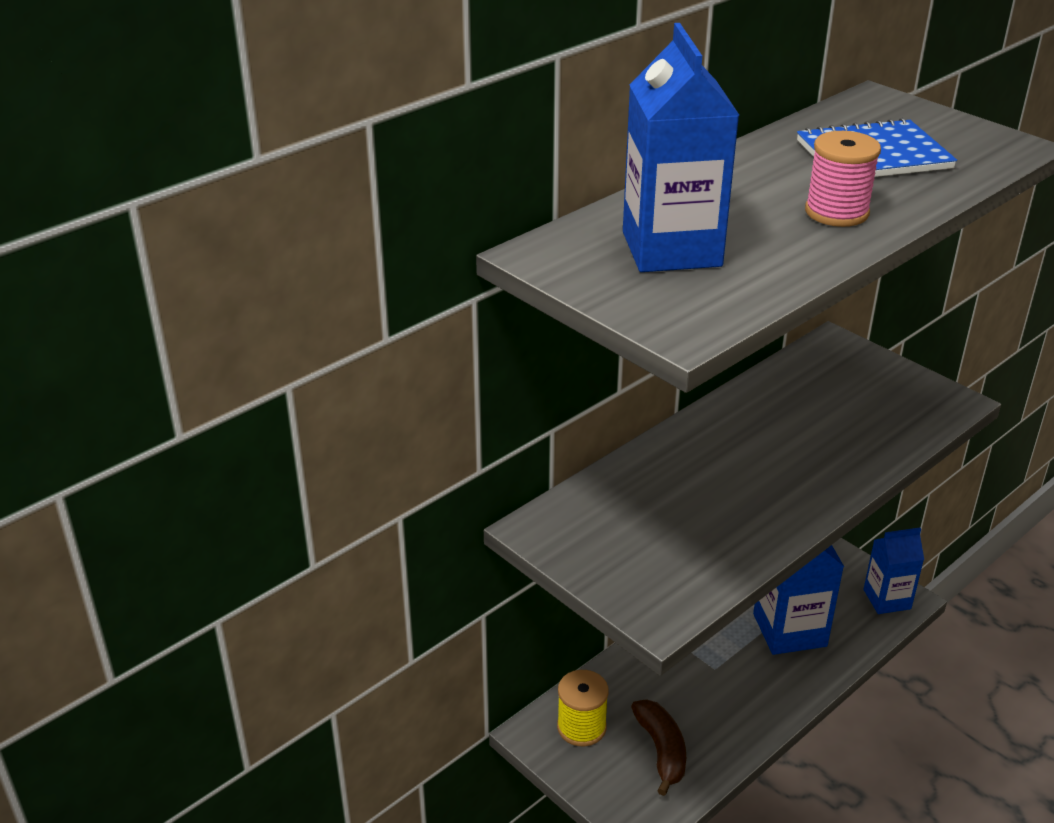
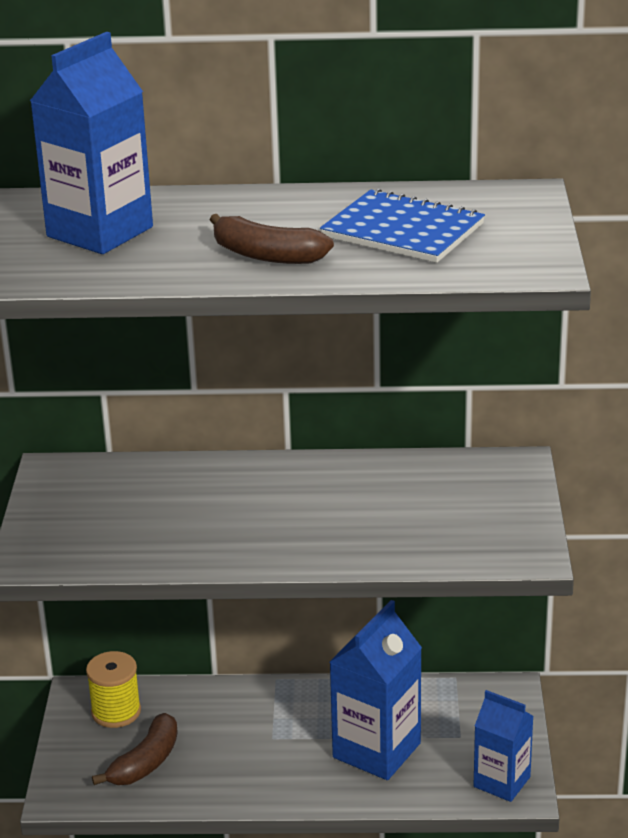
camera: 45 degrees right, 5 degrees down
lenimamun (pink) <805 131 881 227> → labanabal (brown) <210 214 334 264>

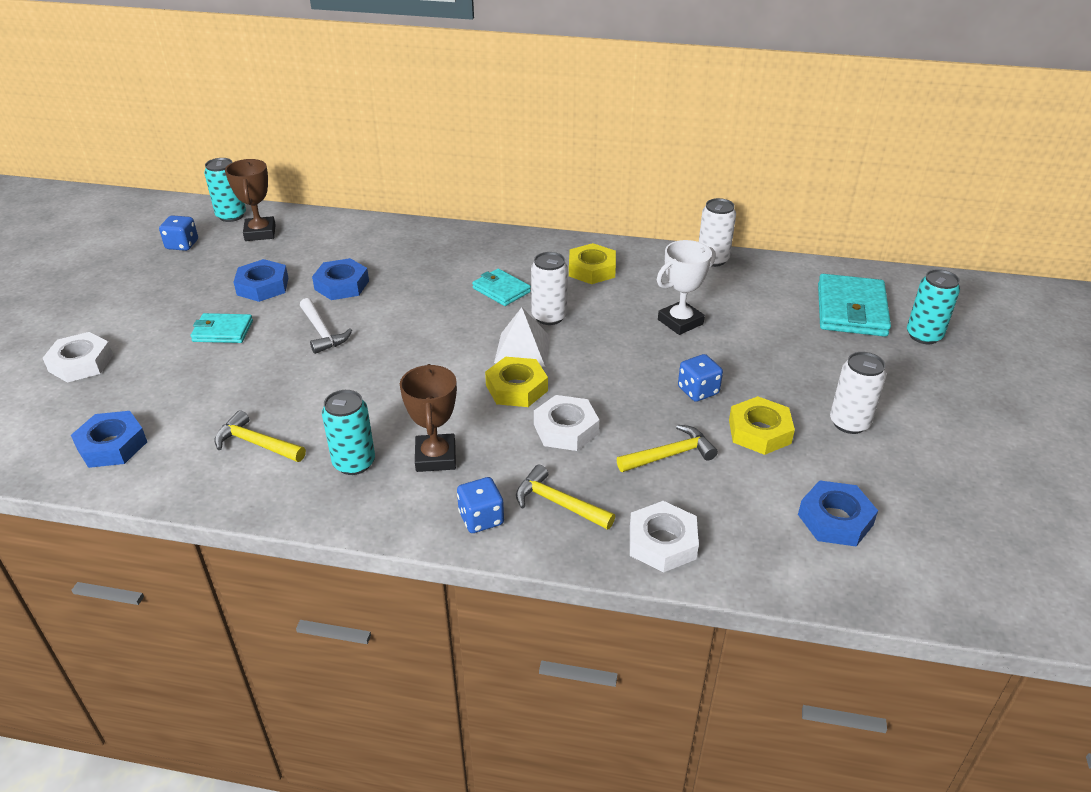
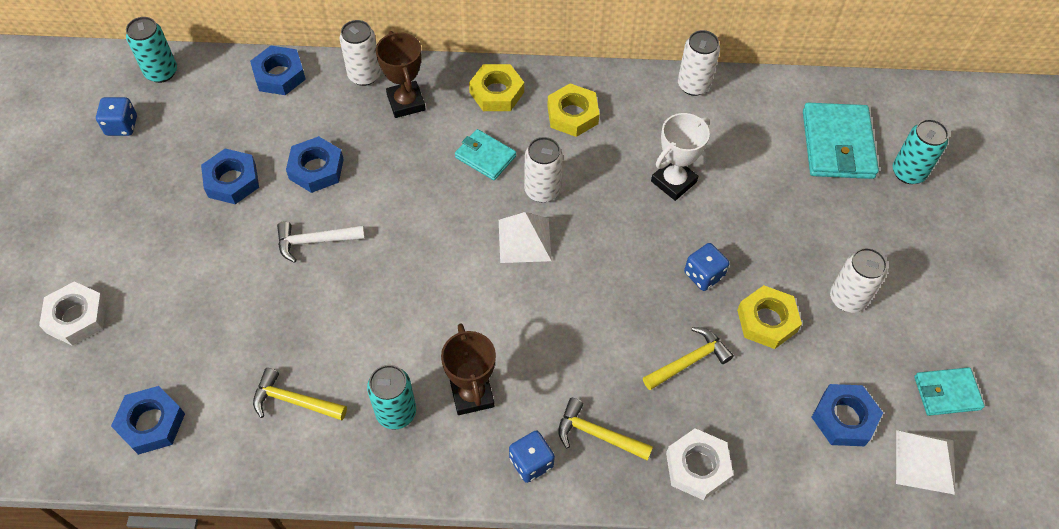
camera: 10 degrees left, 20 degrees up
- → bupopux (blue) <250 46 306 95>
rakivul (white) <300 298 352 354> → rakivul (white) <277 222 365 263>, 120 degrees clockwise
- → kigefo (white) <339 20 381 86>
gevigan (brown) <225 159 276 241> → gevigan (brown) <376 31 426 118>, relocated
bupopux (yellow) <485 357 548 407> → bupopux (yellow) <469 64 524 111>, relocated
- → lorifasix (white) <896 430 955 495>
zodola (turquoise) <190 313 253 343> → zodola (turquoise) <914 367 985 416>, relocated
bupopux (white) <534 395 599 451> → -

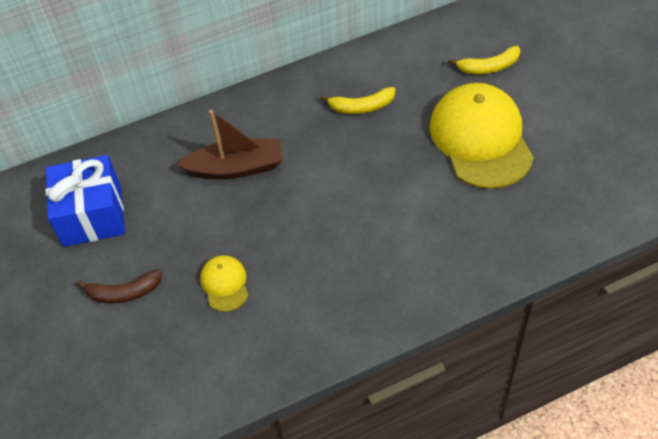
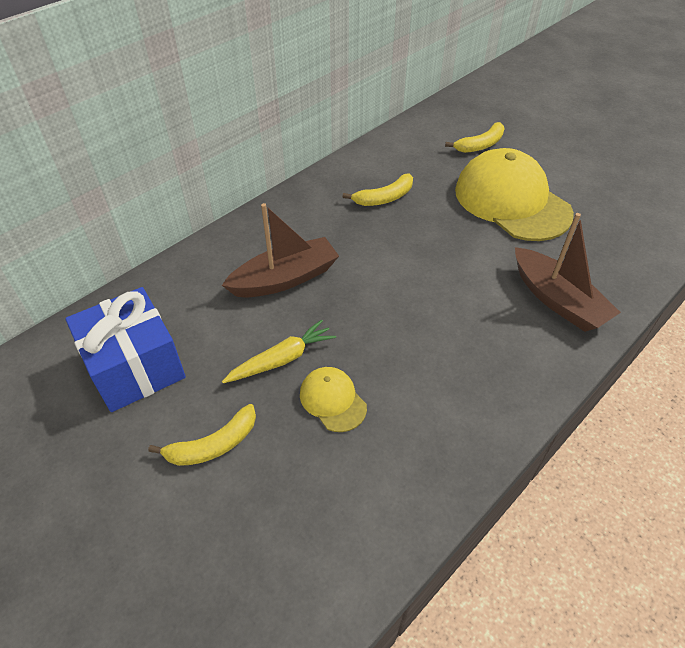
camera: 25 degrees left, 5 degrees down
labanabal (brown) <77 269 162 303> → labanabal (yellow) <148 404 256 466>
- → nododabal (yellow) <222 320 336 383>
- → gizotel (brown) <515 213 621 332>

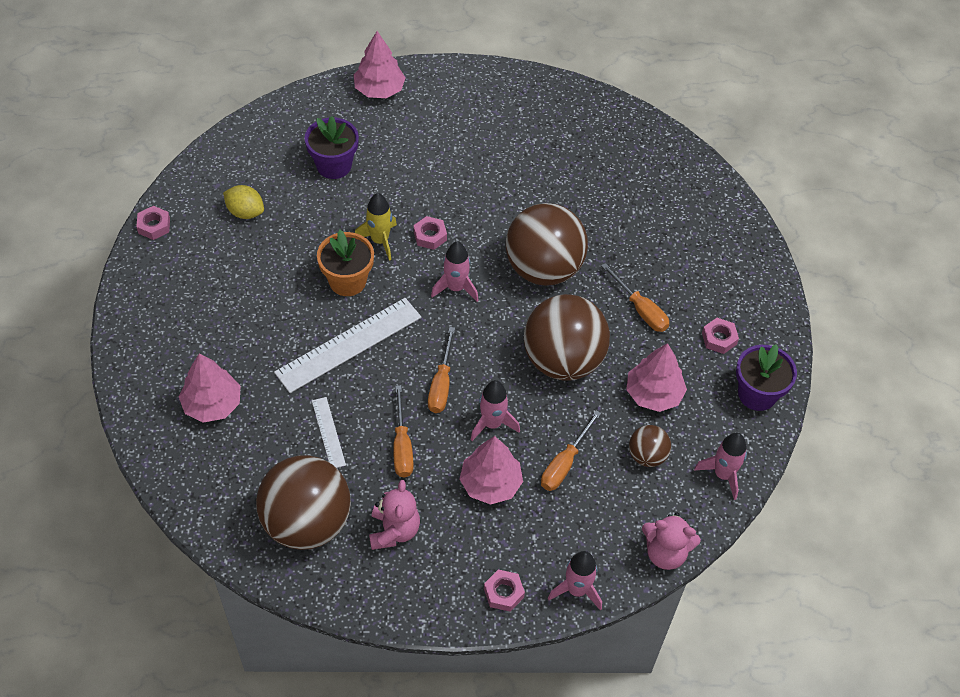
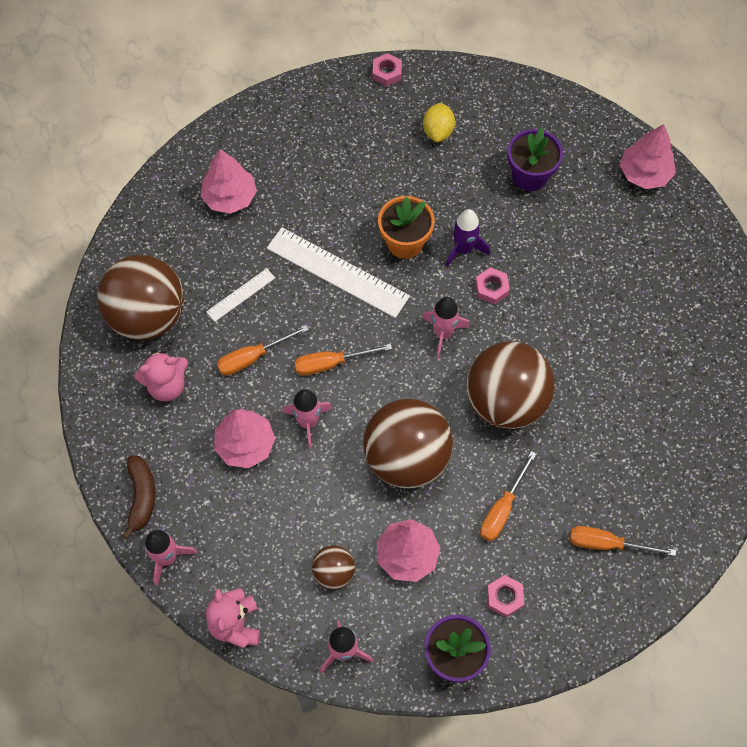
camera: 70 degrees right, 10 degrees up
bupopux (pink) <484 569 525 612> → labanabal (brown) <122 455 155 539>
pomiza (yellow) <355 193 397 261> → pomiza (purple) <446 209 490 267>
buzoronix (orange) <541 410 601 491> → buzoronix (orange) <570 526 676 556>, relocated

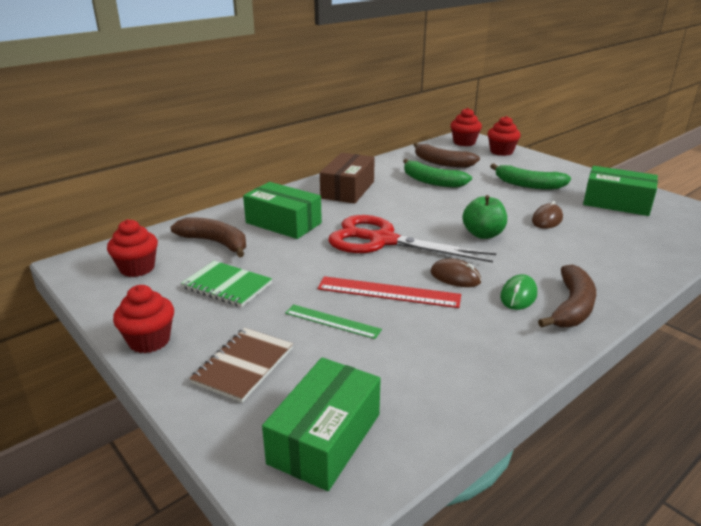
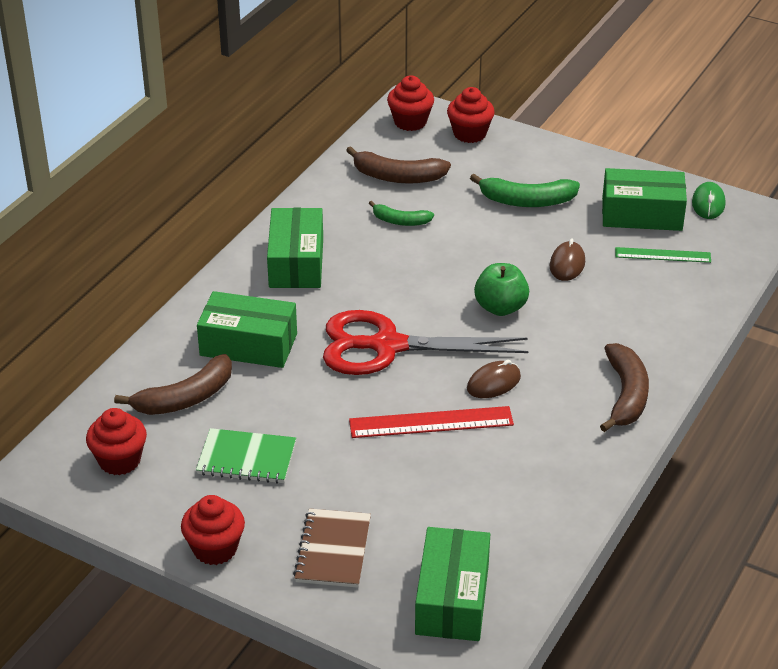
camera: 20 degrees left, 10 degrees up
labanabal (brown) <170 217 246 257> → labanabal (brown) <114 354 232 415>, 135 degrees clockwise
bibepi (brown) <320 153 375 204> → bibepi (green) <267 208 323 288>
labanabal (green) <403 159 472 188> → labanabal (green) <369 201 434 226>, x0.61
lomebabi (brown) <431 258 481 287> → lomebabi (brown) <467 360 521 398>, 45 degrees counterclockwise
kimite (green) <285 304 382 339> → kimite (green) <615 247 711 263>, relocated
lomebabi (green) <500 274 537 310> → lomebabi (green) <692 182 725 219>, relocated

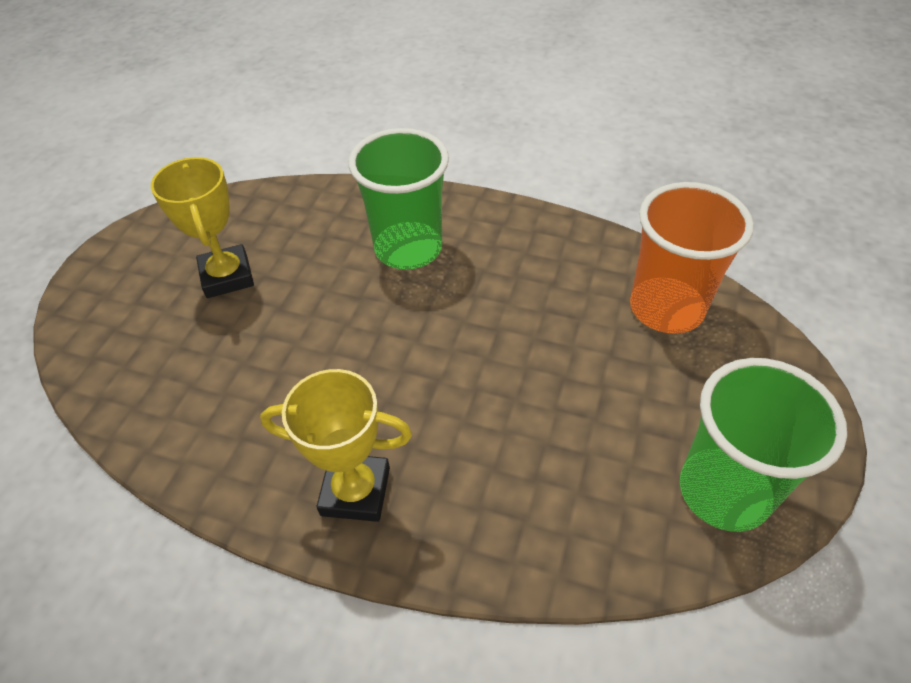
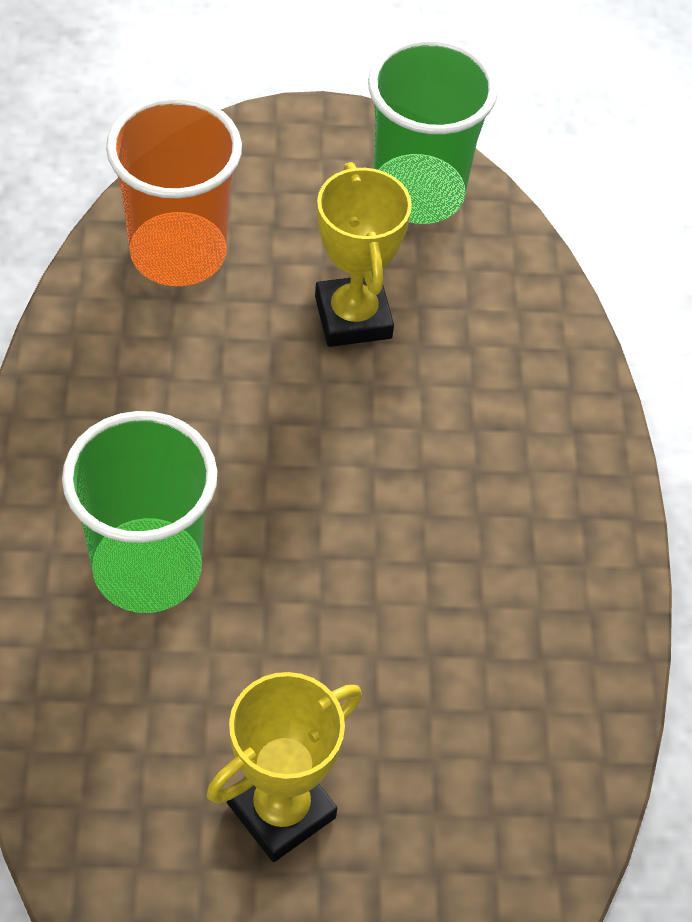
camera: 115 degrees left, 5 degrees up
gevigan (yellow) <260 369 412 522> → gevigan (yellow) <315 162 412 347>, relocated

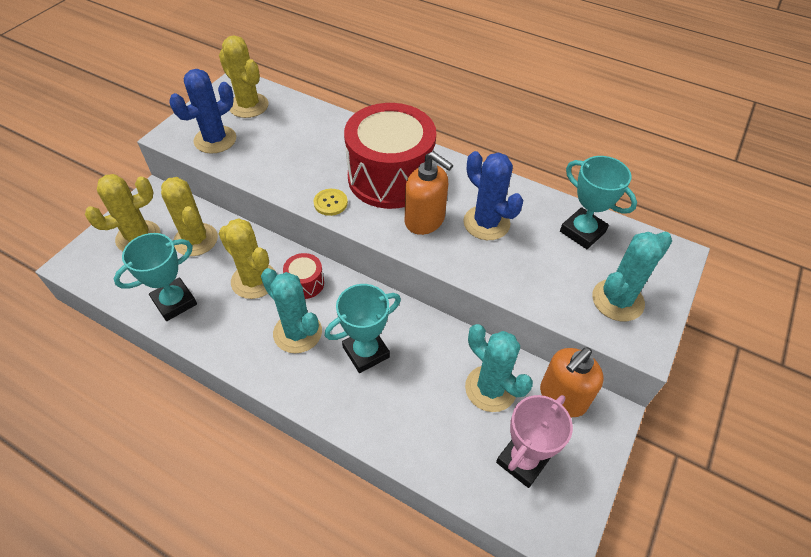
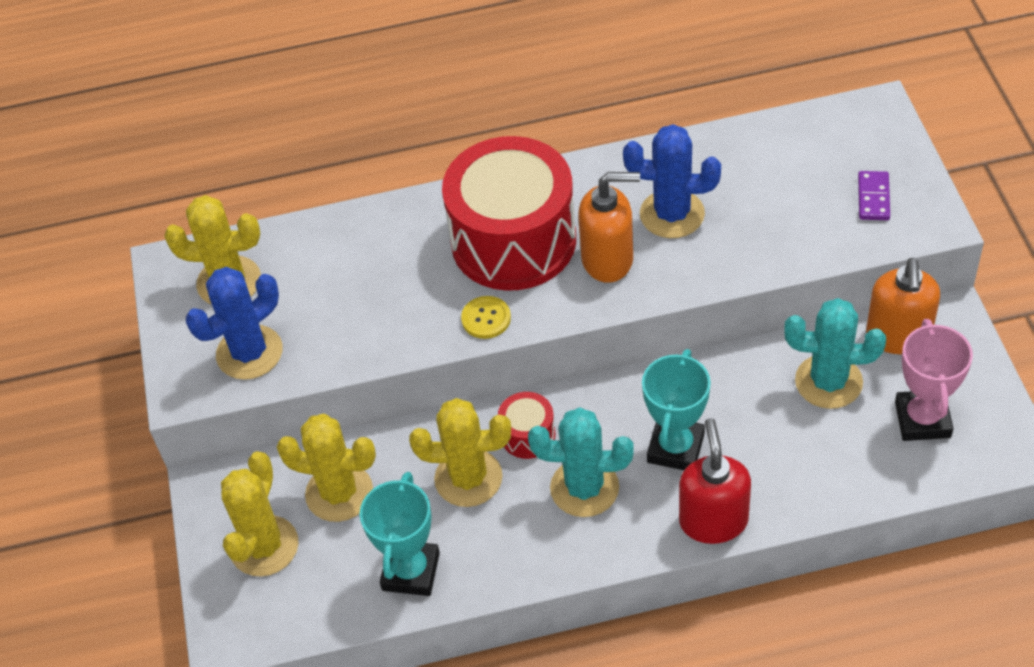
camera: 35 degrees left, 0 degrees up
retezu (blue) <169 69 236 154> → retezu (blue) <186 267 283 380>, 45 degrees clockwise
- → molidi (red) <679 418 751 544>
retezu (turquoise) <592 231 672 321> → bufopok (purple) <858 171 890 220>
gevigan (turquoise) <560 156 637 249> → -

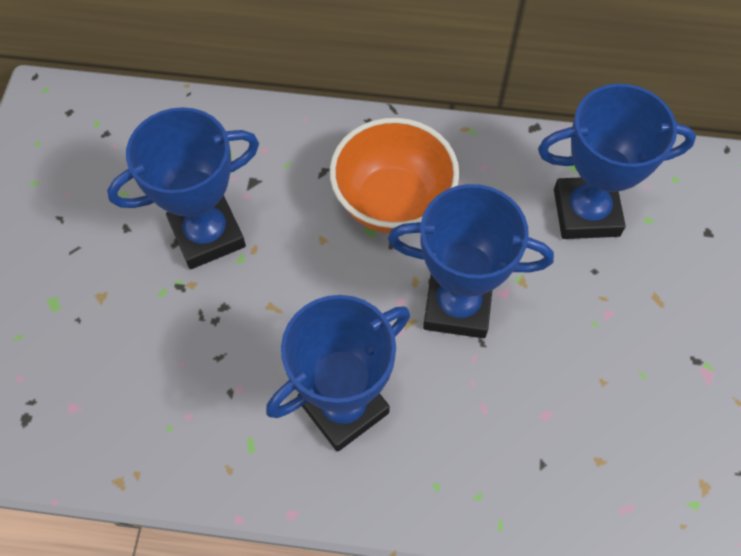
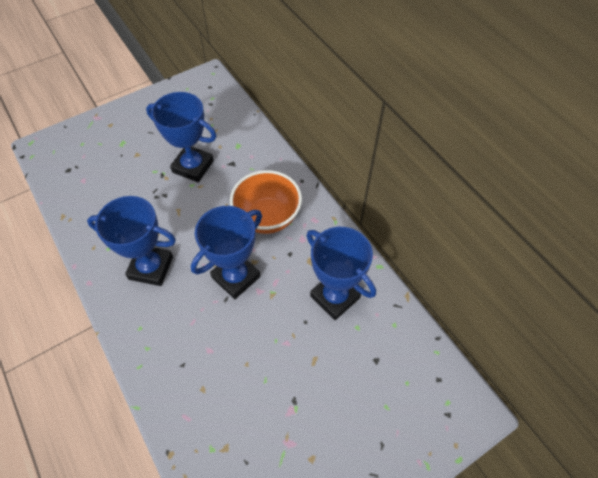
camera: 50 degrees right, 5 degrees down
gevigan (blue) <388 184 554 338> → gevigan (blue) <191 206 262 299>, 75 degrees clockwise

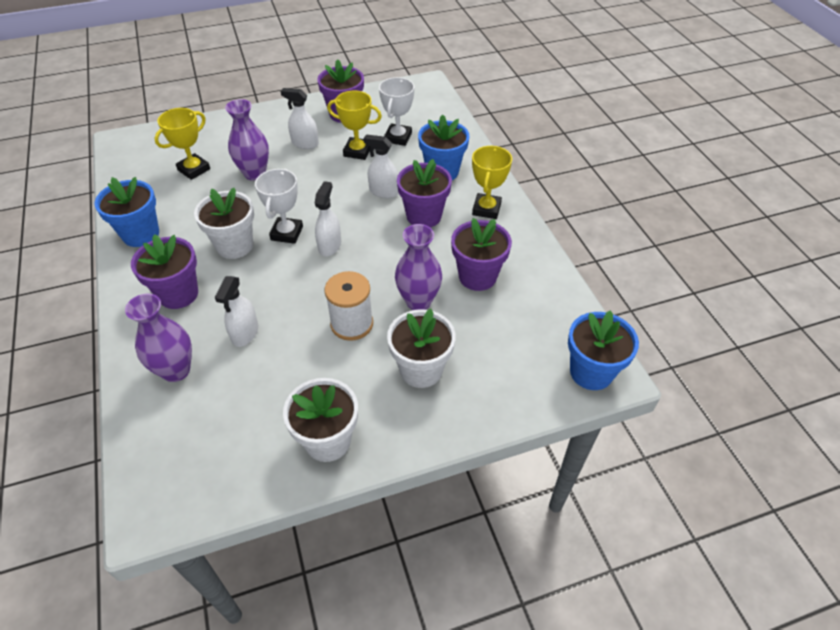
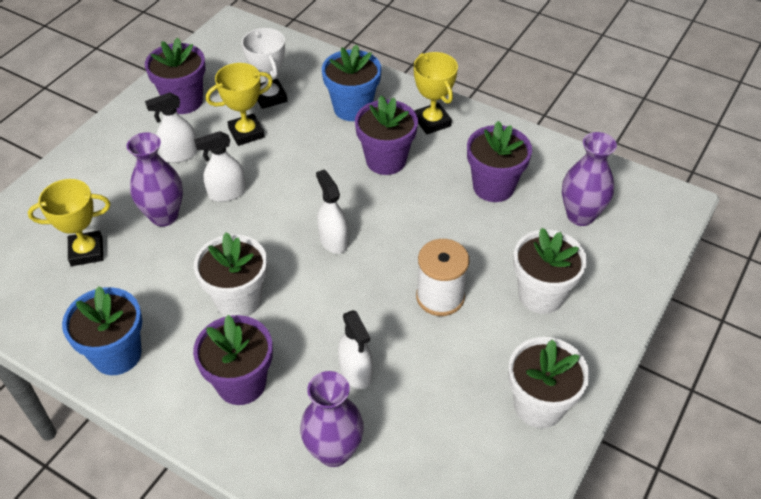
camera: 40 degrees left, 0 degrees up
gevigan (yellow) <154 108 210 180> → gevigan (yellow) <28 179 111 266>, 75 degrees clockwise
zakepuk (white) <363 134 399 198> → zakepuk (white) <194 131 246 202>, relocated
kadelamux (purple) <395 224 442 310> → kadelamux (purple) <562 132 617 226>, relocated
gevigan (white) <255 169 303 244> → -
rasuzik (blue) <568 310 639 390> → -

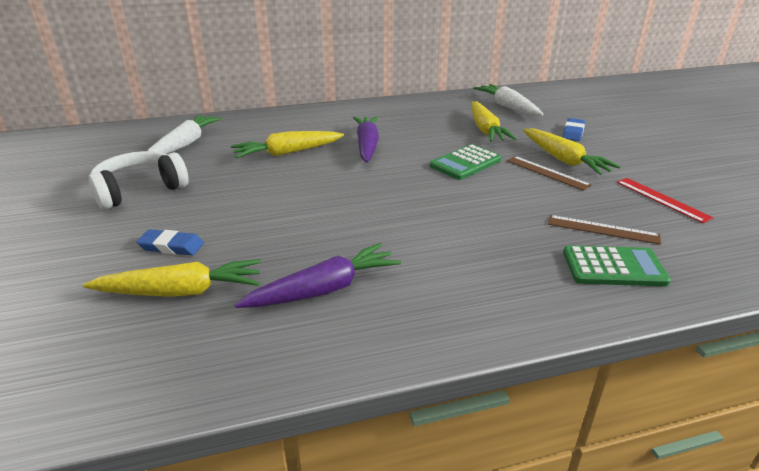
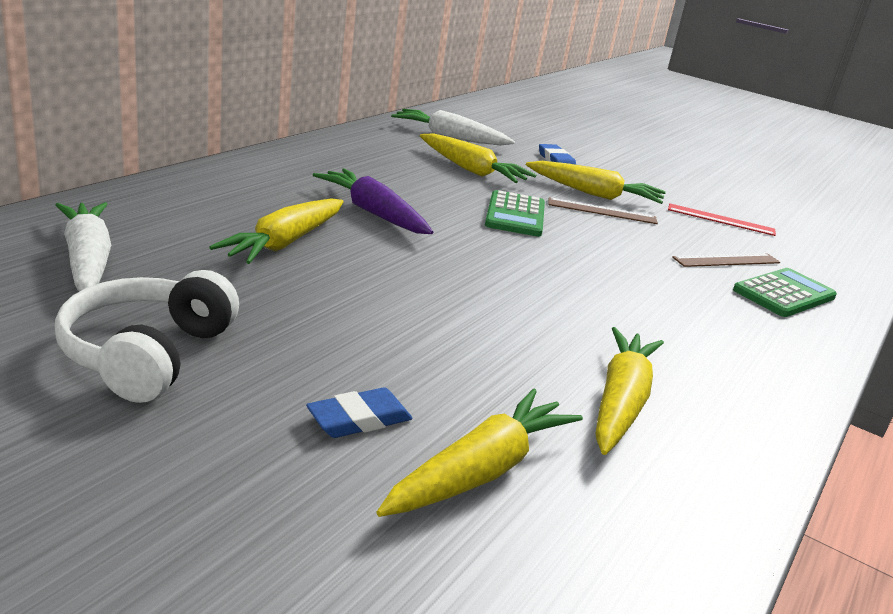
camera: 45 degrees left, 5 degrees down
nododabal (purple) <235 243 401 308> → nododabal (yellow) <596 327 664 455>

